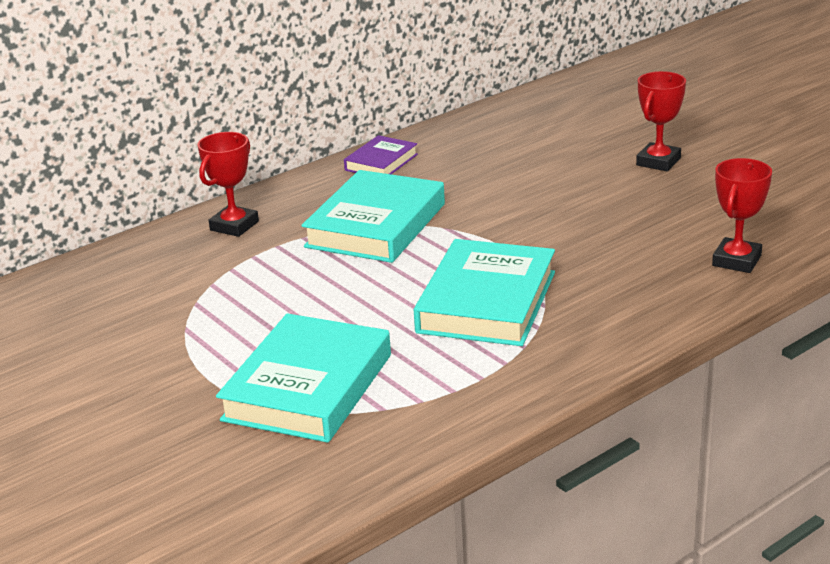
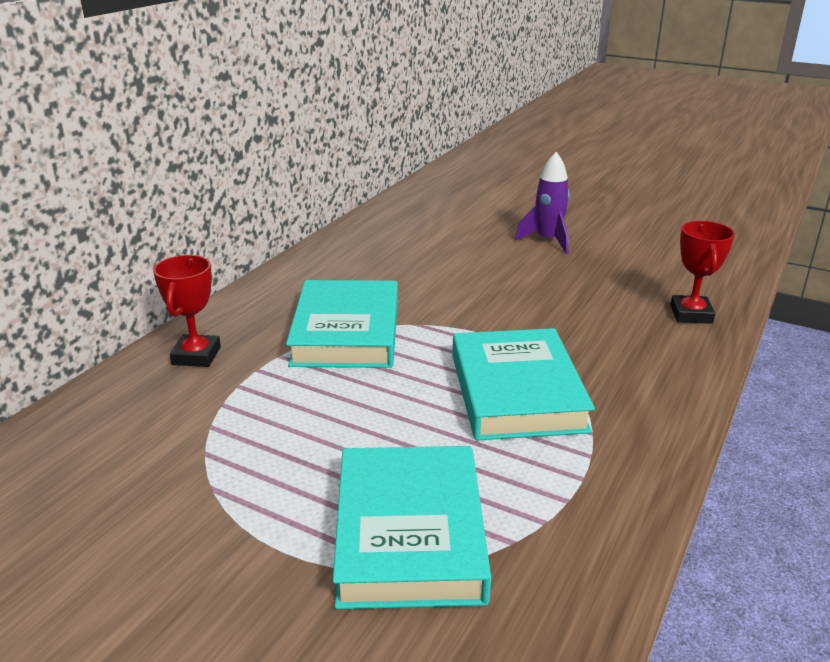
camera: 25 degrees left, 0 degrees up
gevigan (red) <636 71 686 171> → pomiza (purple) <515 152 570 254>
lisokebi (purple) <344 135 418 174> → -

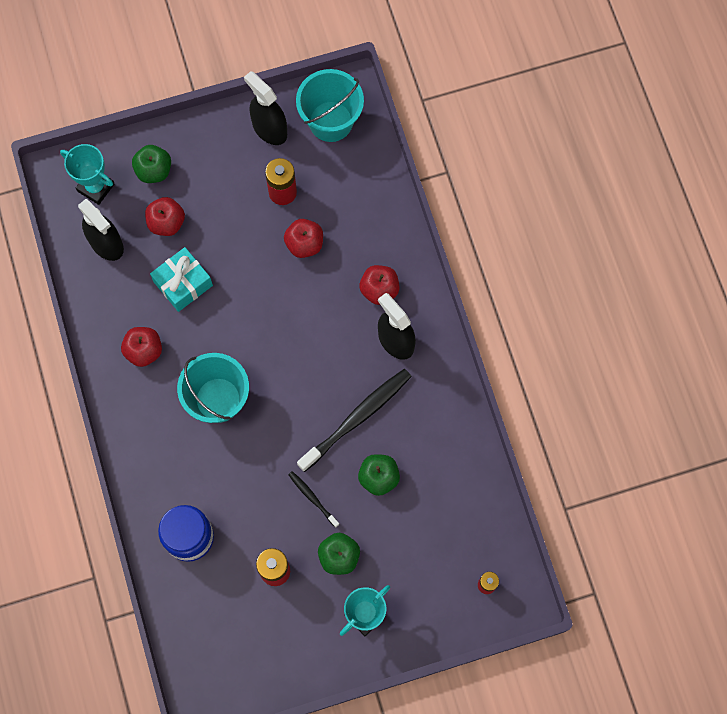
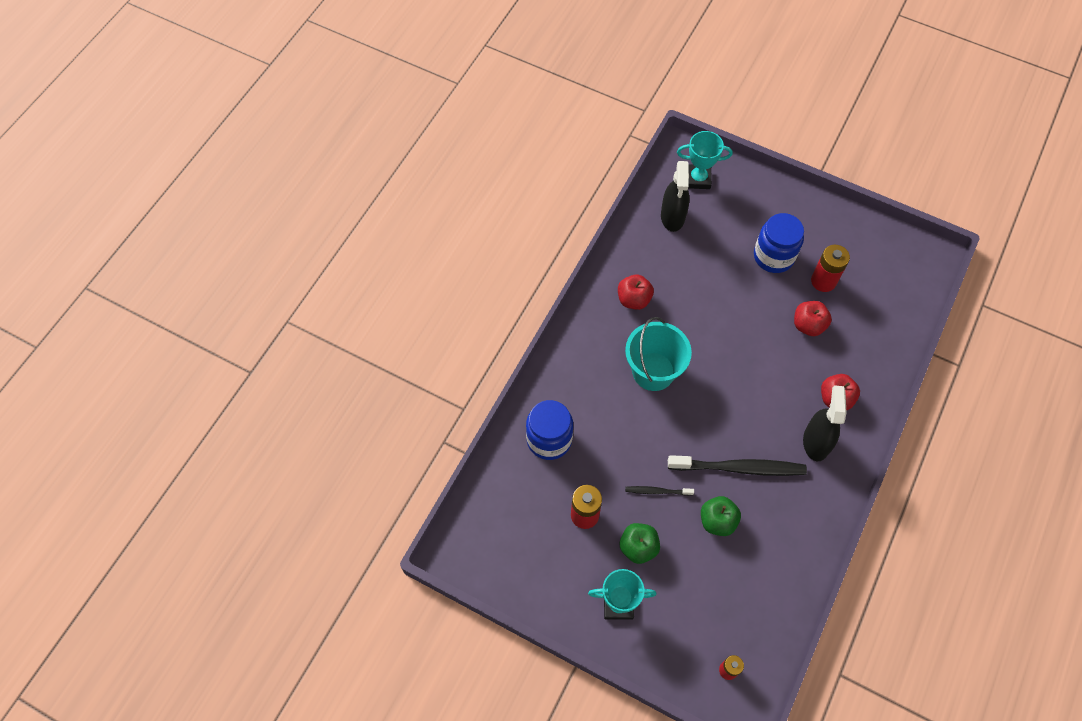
camera: 45 degrees right, 10 degrees down
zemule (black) <288 471 339 528> → zemule (black) <625 486 694 496>, 90 degrees counterclockwise
gevigan (turquoise) <60 144 115 205> → gevigan (turquoise) <677 131 733 189>, 75 degrees counterclockwise
- → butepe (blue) <754 213 804 273>
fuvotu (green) <132 145 171 183> → -
fuvotu (red) <145 197 185 236> → -
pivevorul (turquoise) <150 247 213 312> → -
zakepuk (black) <244 71 287 145> → -
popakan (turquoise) <296 69 364 142> → -

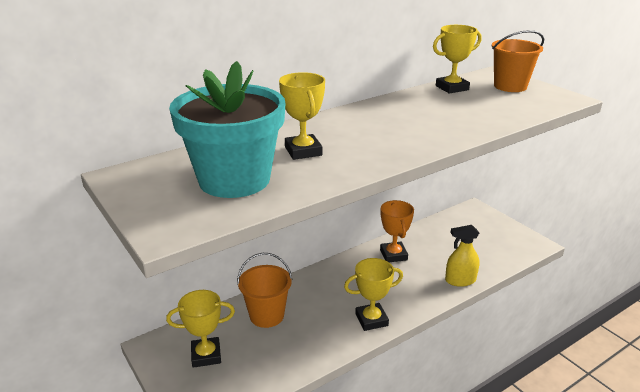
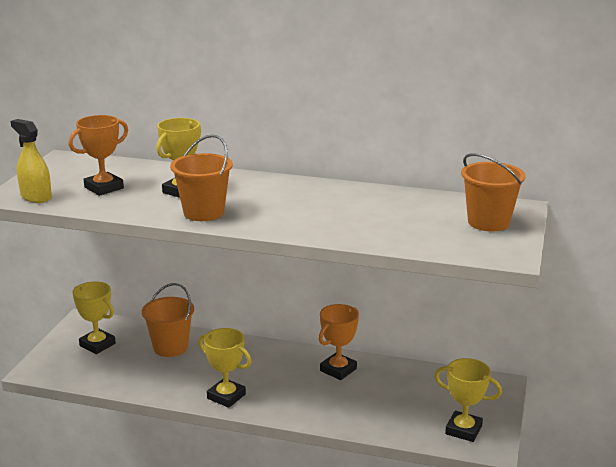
camera: 50 degrees right, 5 degrees down
zakepuk (yellow) <445 225 480 287> → zakepuk (yellow) <11 119 52 203>, relocated
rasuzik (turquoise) <169 61 285 198> → gevigan (orange) <68 115 128 196>
- → popakan (orange) <170 135 233 221>
gevigan (yellow) <433 25 481 94> → gevigan (yellow) <435 358 502 442>, relocated

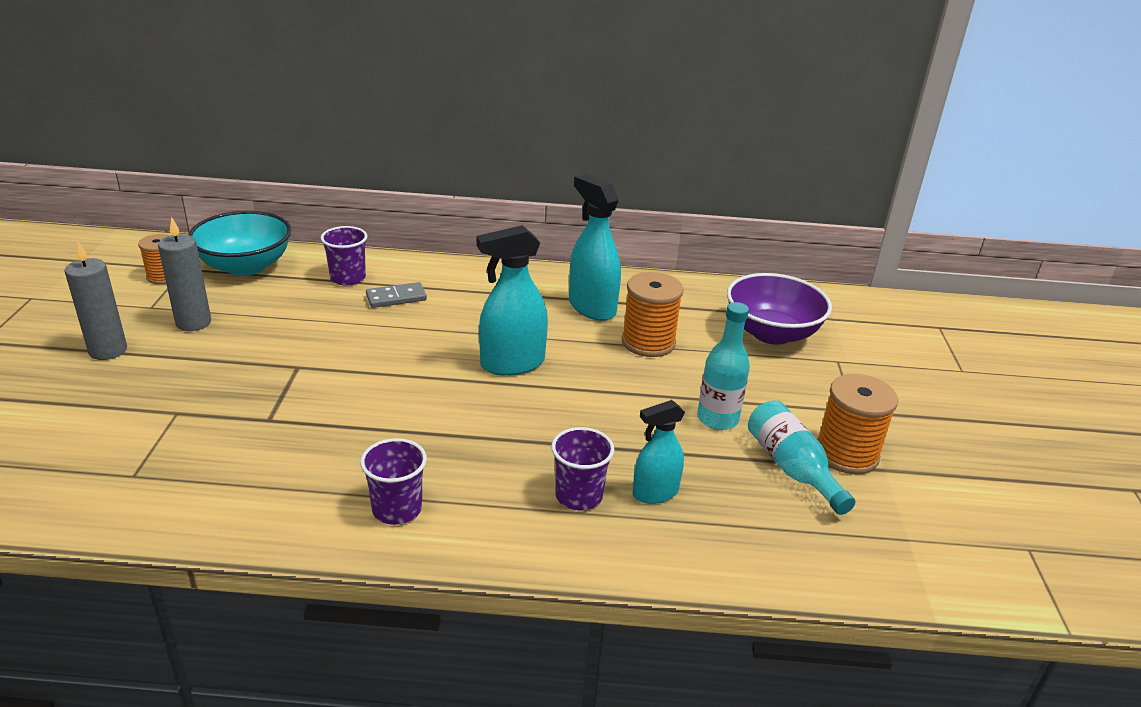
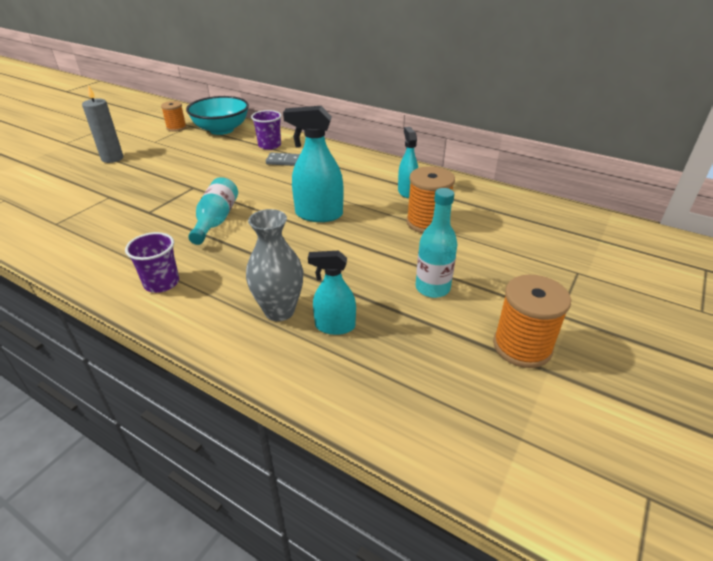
camera: 30 degrees right, 5 degrees up
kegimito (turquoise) <748 400 855 515> → kegimito (turquoise) <188 177 238 245>, relocated
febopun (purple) <551 427 615 510> → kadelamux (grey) <246 209 303 321>
zakepuk (turquoise) <569 174 621 321> → zakepuk (turquoise) <398 127 418 198>, x0.63
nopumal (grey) <158 217 211 331> → -
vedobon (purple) <727 273 832 345> → -

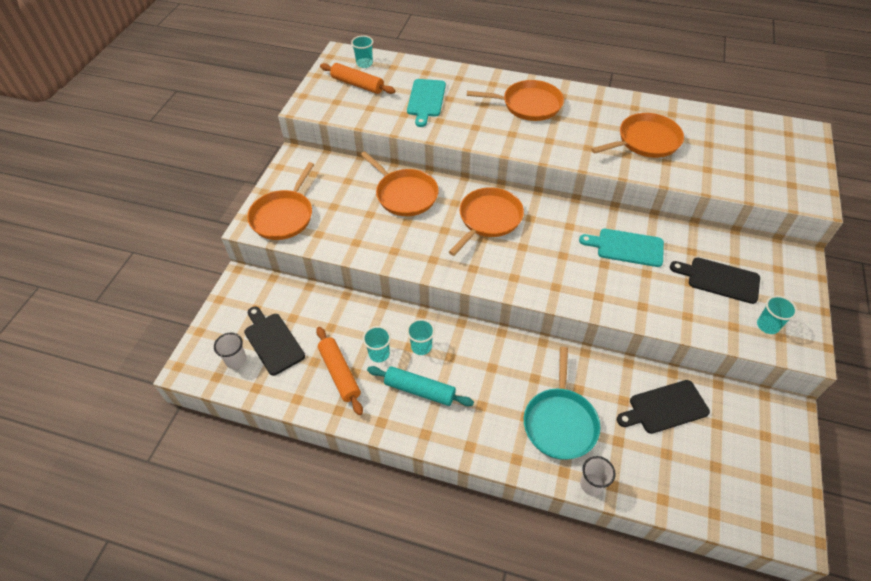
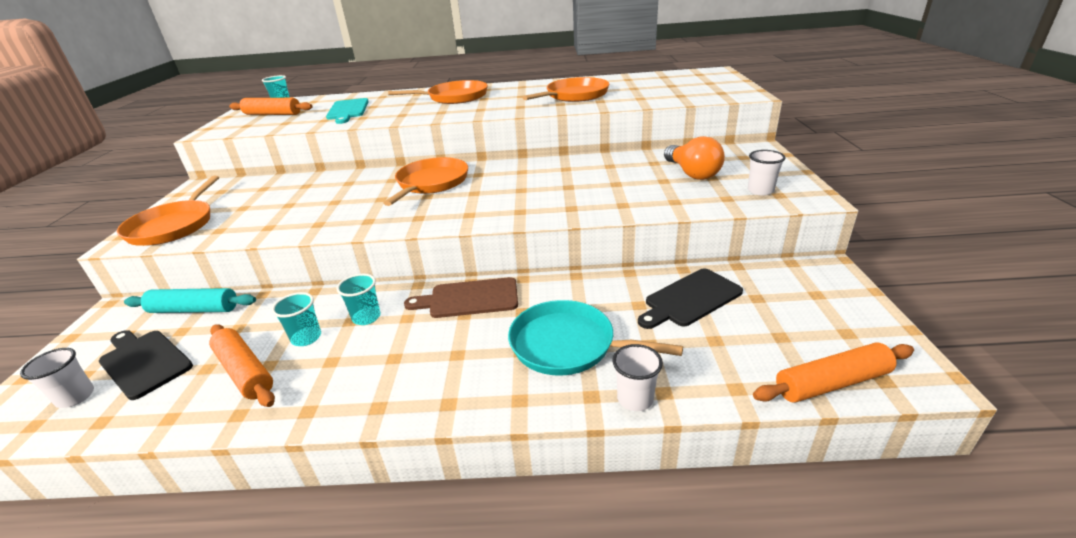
camera: 15 degrees left, 20 degrees down
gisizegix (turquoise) <367 366 474 406> → gisizegix (turquoise) <124 288 256 313>, relocated
- → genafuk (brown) <404 277 518 318>
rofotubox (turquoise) <524 347 600 460> → rofotubox (turquoise) <508 300 683 376>, 120 degrees clockwise
genafuk (black) <670 257 760 304> → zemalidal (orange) <664 136 725 180>
febopun (turquoise) <757 296 797 334> → febopun (white) <748 150 786 196>
- → gisizegix (orange) <753 343 914 403>
rofotubox (orange) <360 151 439 216> → -
genafuk (turquoise) <579 229 664 267> → -

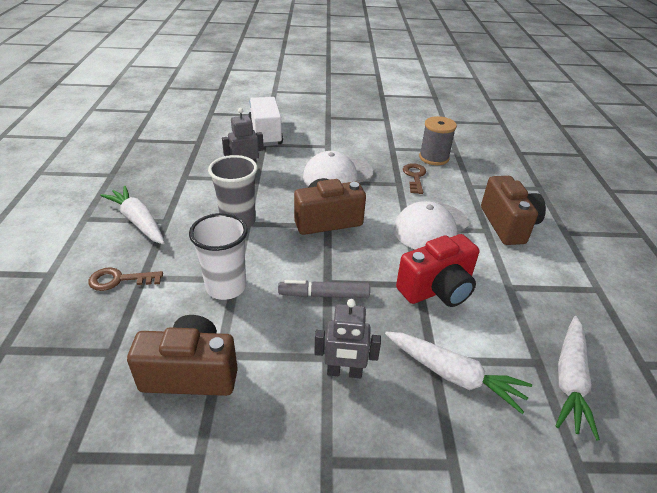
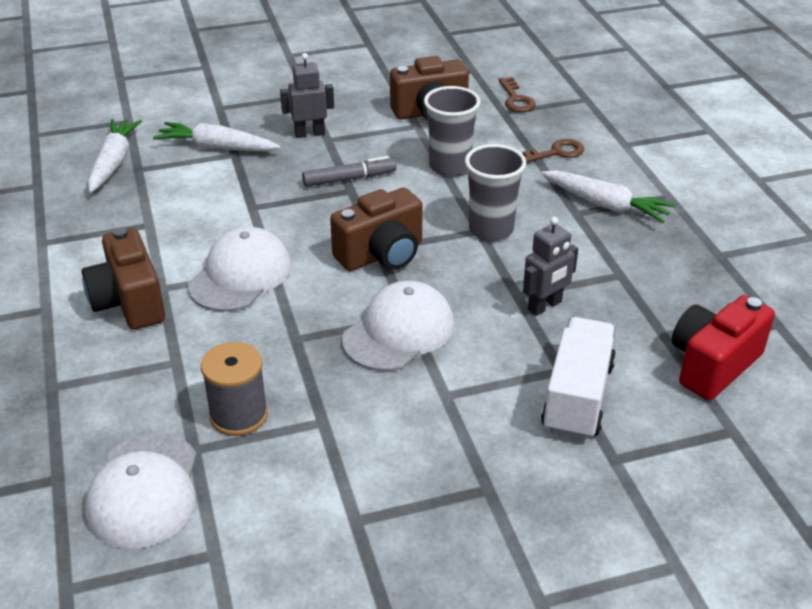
camera: 165 degrees right, 0 degrees up
- → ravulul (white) <85 433 196 549>
febopun (white) <189 213 248 300> → febopun (grey) <424 86 481 177>
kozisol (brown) <403 163 426 194> → kozisol (brown) <498 77 536 112>, relocated
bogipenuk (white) <248 97 283 146> → bogipenuk (white) <541 317 616 440>, 135 degrees counterclockwise
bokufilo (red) <396 234 479 307> → bokufilo (red) <672 295 775 400>, relocated

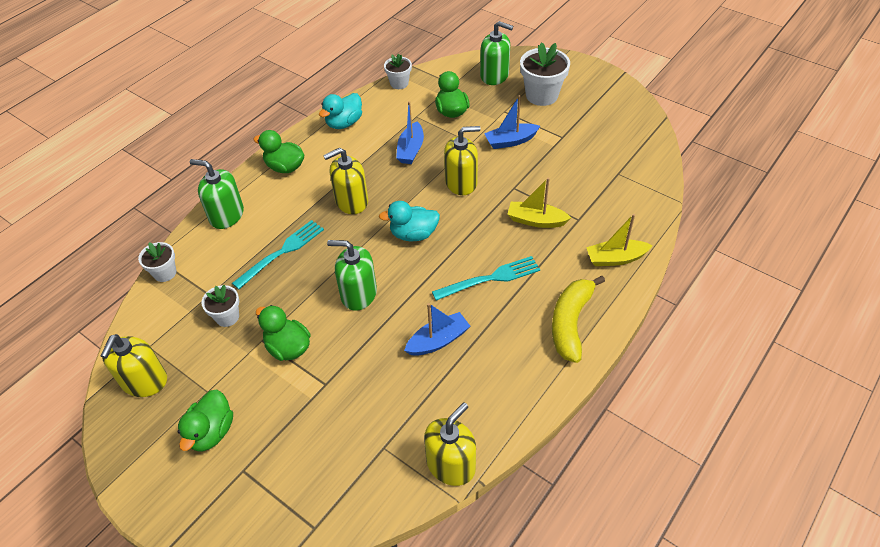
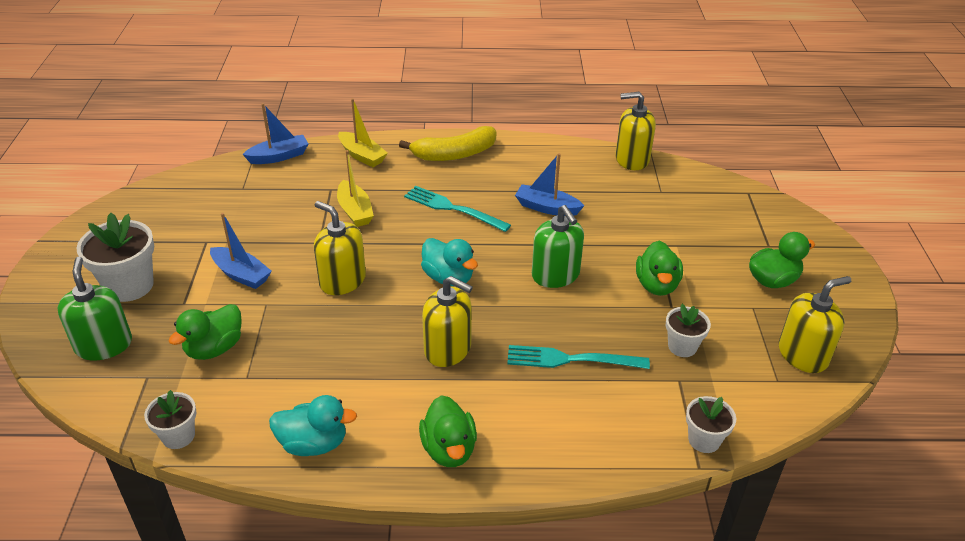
camera: 130 degrees left, 10 degrees down
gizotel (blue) <396 101 424 164> → gizotel (blue) <242 103 308 164>, relocated
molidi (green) <190 159 244 229> → -

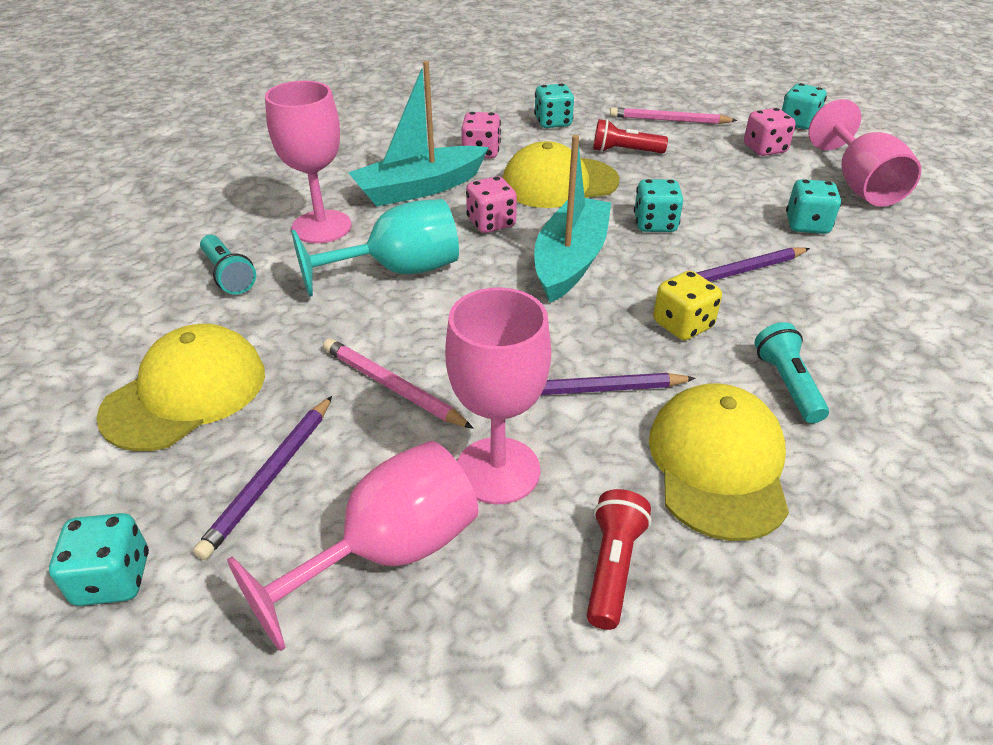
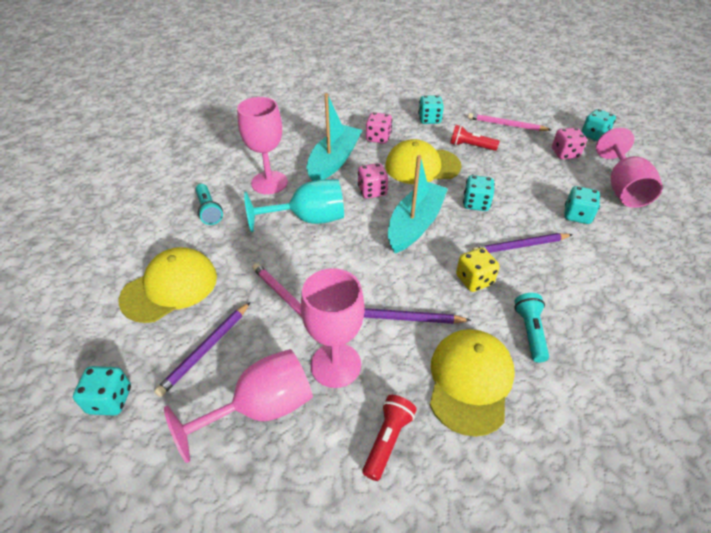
camera: 10 degrees right, 5 degrees up
gizotel (turquoise) <348 61 489 206> → gizotel (turquoise) <306 93 362 181>, 135 degrees clockwise

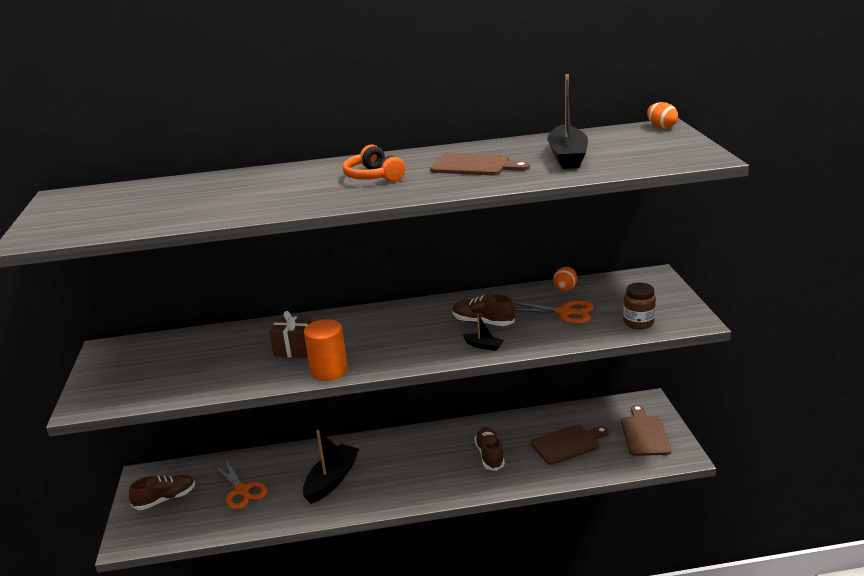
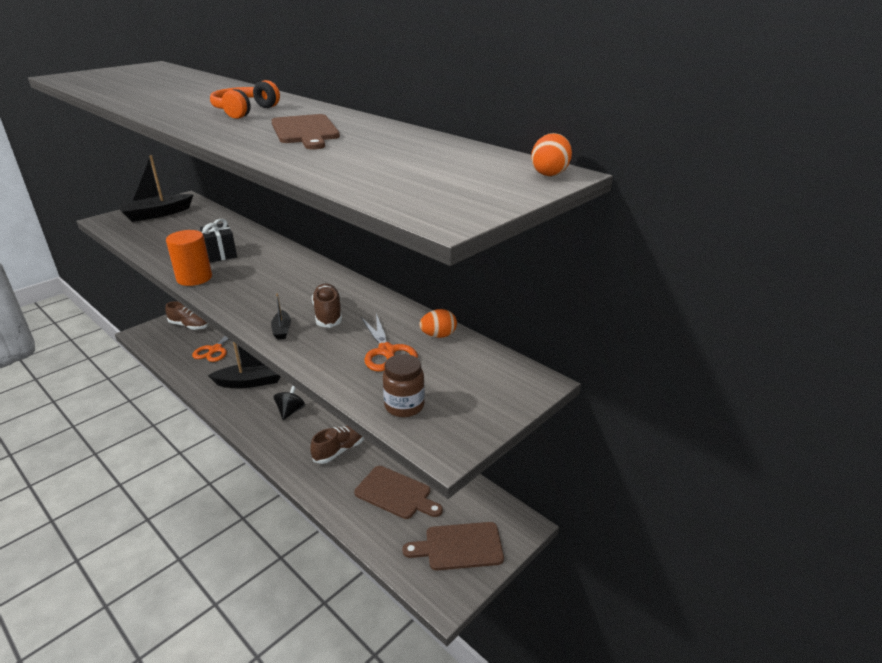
camera: 50 degrees right, 5 degrees up
gizotel (black) <547 75 588 169> → gizotel (black) <118 155 193 222>, relocated
pivevorul (brown) <269 311 312 358> → pivevorul (black) <200 219 237 263>
- → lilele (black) <274 385 305 420>
genafuk (brown) <621 405 671 456> → genafuk (brown) <403 522 504 570>, 150 degrees counterclockwise

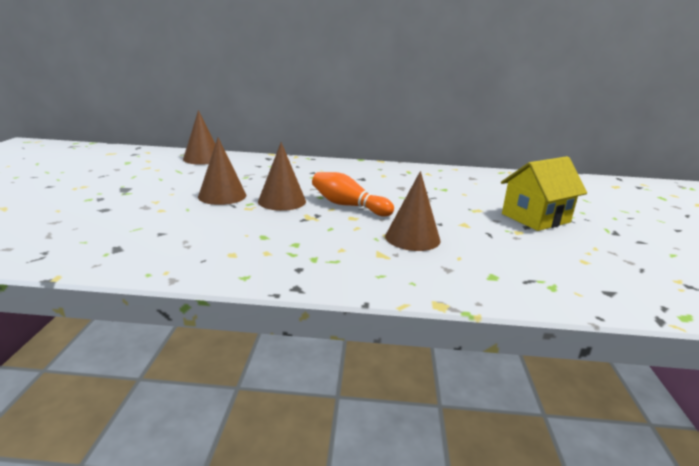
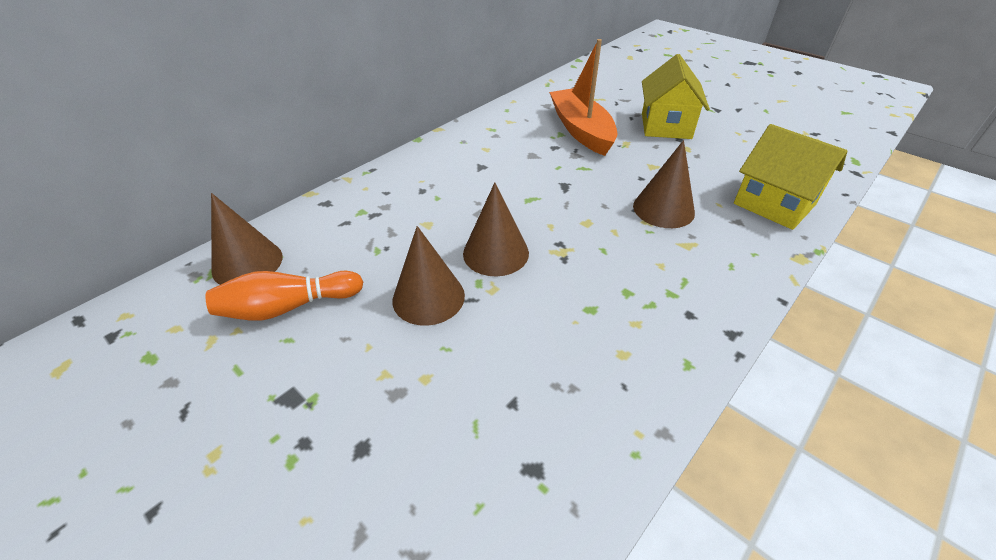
camera: 50 degrees left, 20 degrees up
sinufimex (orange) <312 172 394 217> → sinufimex (orange) <206 271 363 321>, relocated
- → gizotel (orange) <549 39 617 156>
- → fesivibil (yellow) <734 124 847 230>

